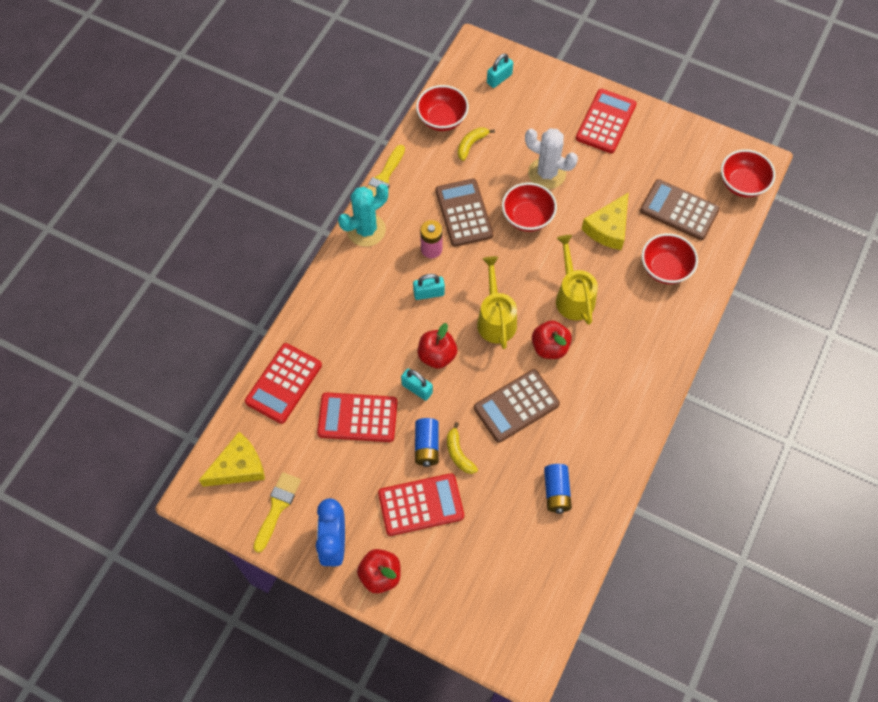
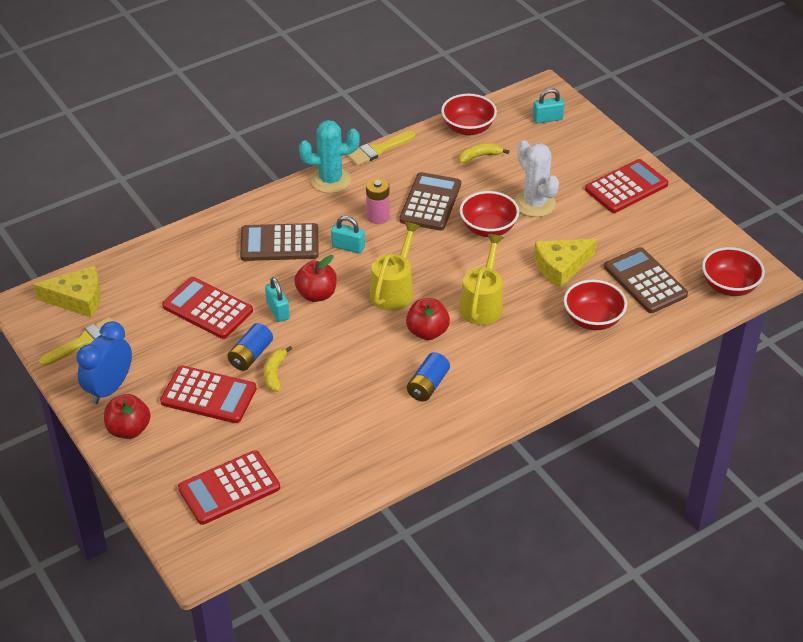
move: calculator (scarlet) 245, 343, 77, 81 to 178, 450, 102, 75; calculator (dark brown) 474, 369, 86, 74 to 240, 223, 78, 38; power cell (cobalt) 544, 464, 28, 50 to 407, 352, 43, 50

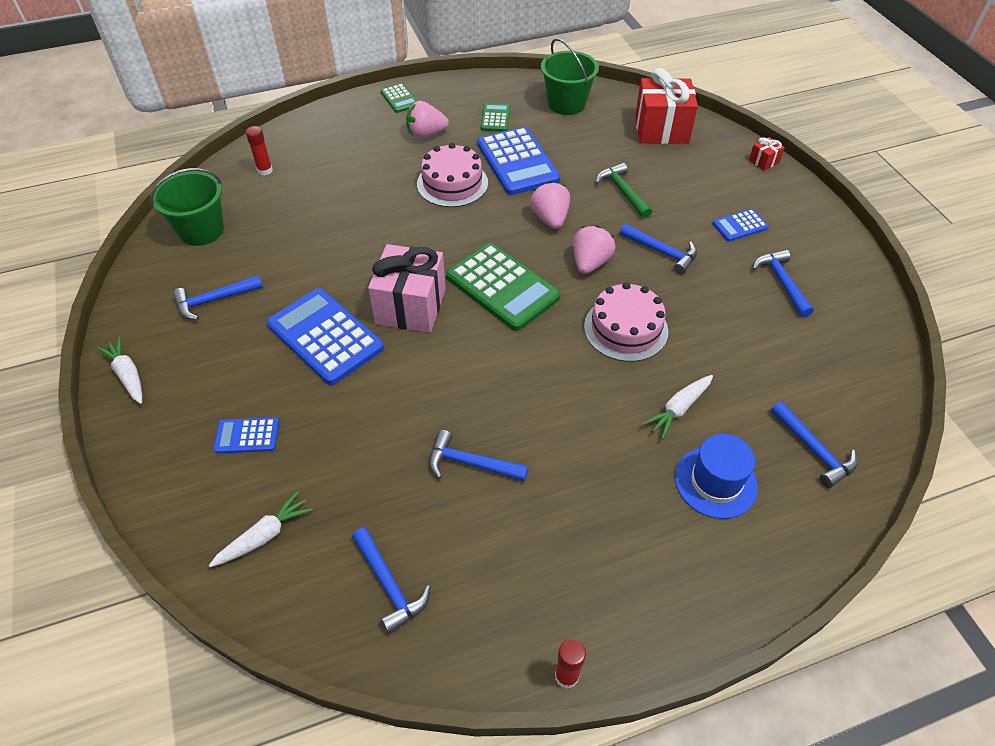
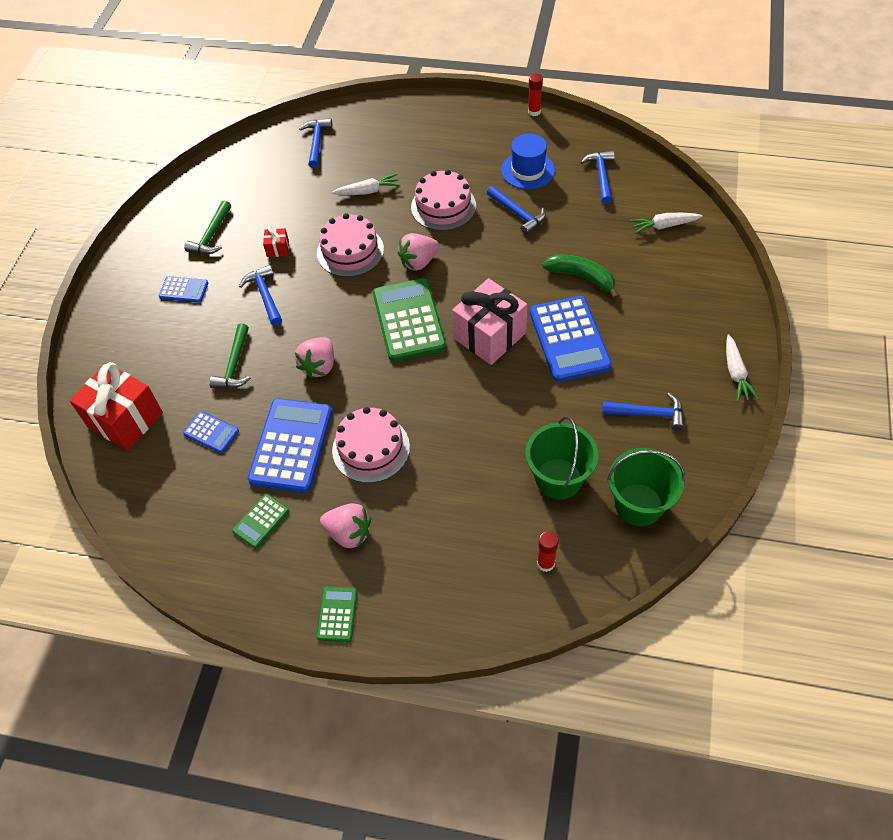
insert: cake (rose-pink) 411, 170, 65, 61; banana (emerald) 542, 254, 77, 45
move: bucket (emerald) 541, 38, 58, 77 to 526, 416, 73, 84; gift (scarlet) 749, 137, 36, 34 to 263, 226, 26, 31; toy strawberry (rose-pink) 573, 225, 42, 49 to 398, 233, 41, 38; calculator (cobalt) 213, 418, 66, 35 to 183, 411, 56, 42; tall hat (cobalt) 675, 434, 83, 85 to 501, 133, 54, 56
recolor: claw hammer (cobalt) 752, 250, 62, 67 to claw hammer (emerald) 184, 201, 47, 53

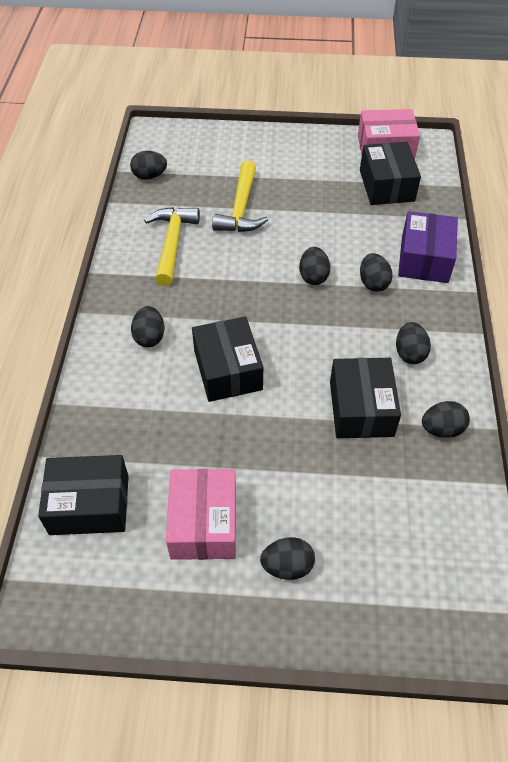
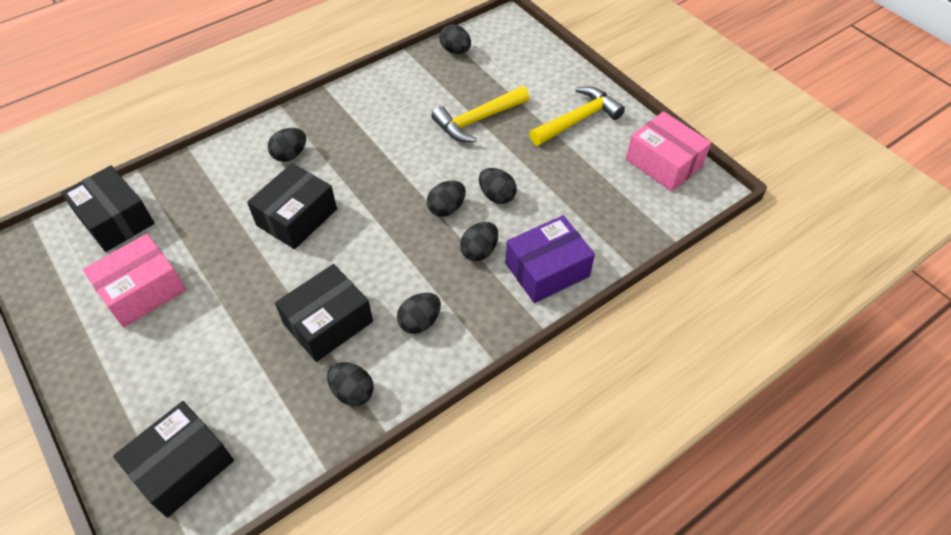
move: box (black) 360, 142, 61, 63 to 113, 401, 121, 116; claw hammer (yellow) 144, 207, 56, 79 to 530, 87, 95, 59; egg (black) 260, 537, 55, 43 to 479, 168, 38, 36

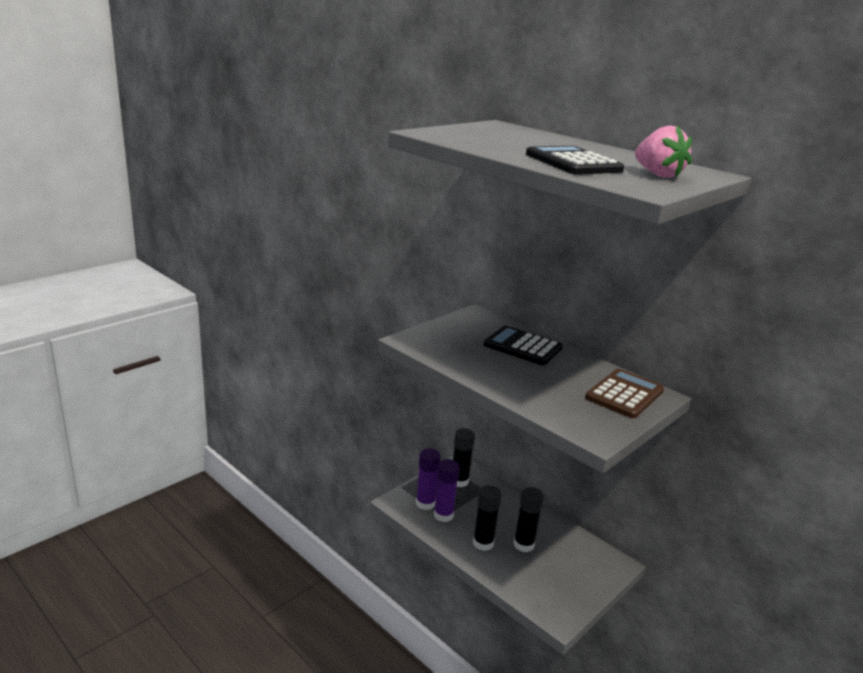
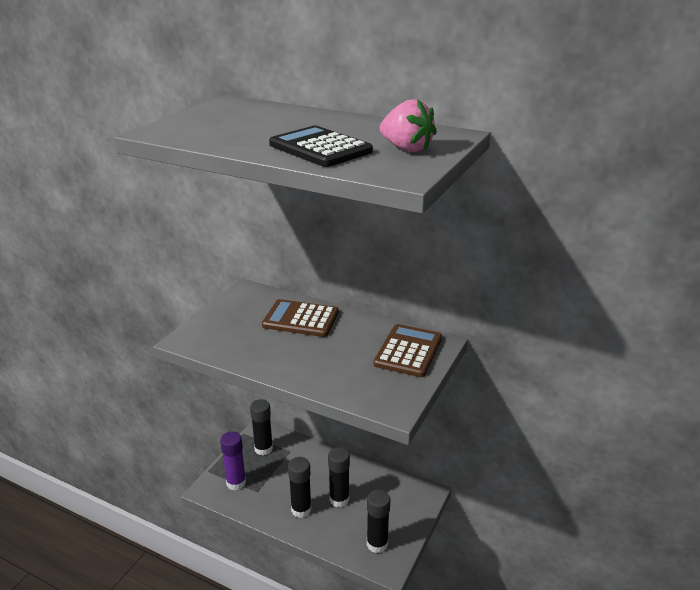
delete: glue (royal purple) 434, 459, 26, 63
insert: glue (black) 367, 489, 23, 64
recolor: calculator (black) 484, 326, 79, 39 to calculator (dark brown) 262, 299, 77, 38

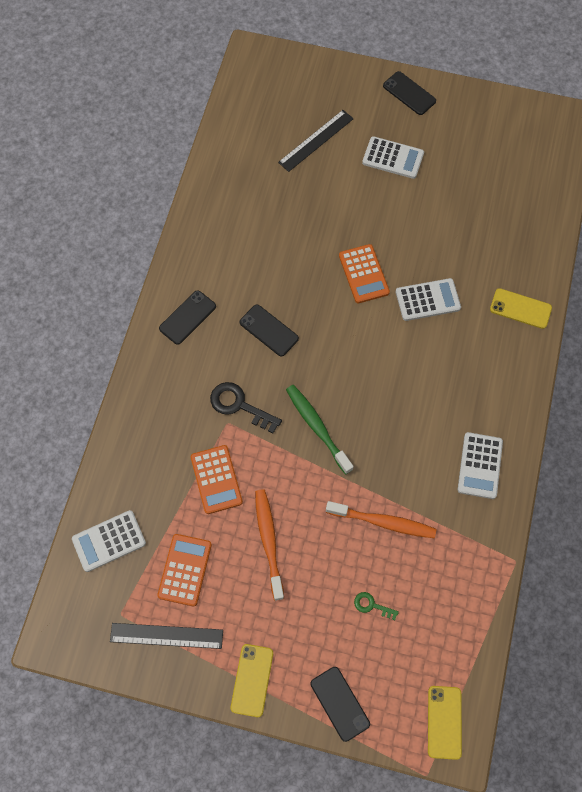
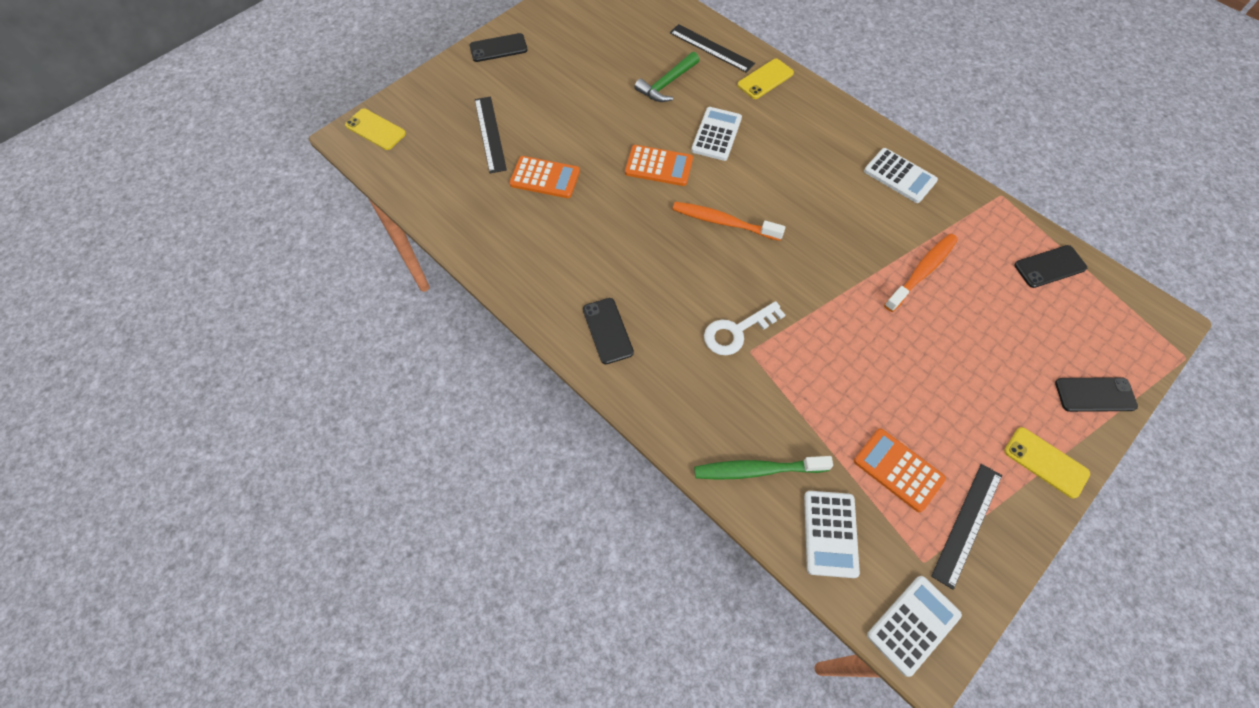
delete: latchkey (emerald) 354, 592, 45, 28
insert: straightedge (black) 670, 24, 85, 49; claw hammer (emerald) 634, 52, 65, 50
move: calculator (white) 362, 136, 62, 43 to 867, 576, 95, 101; phone (black) 240, 304, 59, 52 to 1014, 245, 73, 43; dental brush (emerald) 286, 385, 68, 89 to 694, 456, 139, 24; calculator (orange) 191, 445, 52, 69 to 509, 156, 71, 42; dental brush (orange) 255, 489, 29, 112 to 672, 202, 113, 39; phone (yellow) 428, 686, 34, 74 to 345, 108, 61, 42
recolor: latchkey (black) 210, 382, 72, 51 to latchkey (white) 704, 301, 81, 54

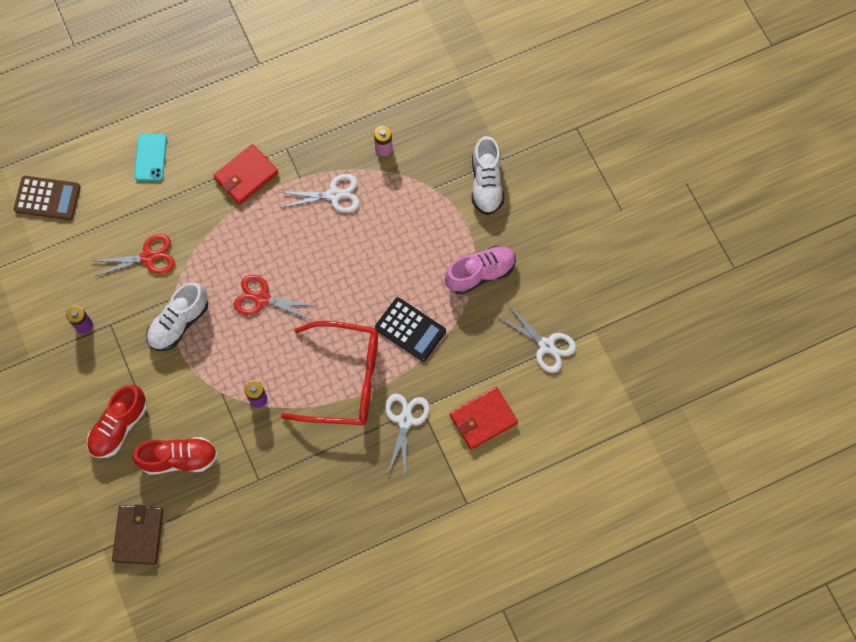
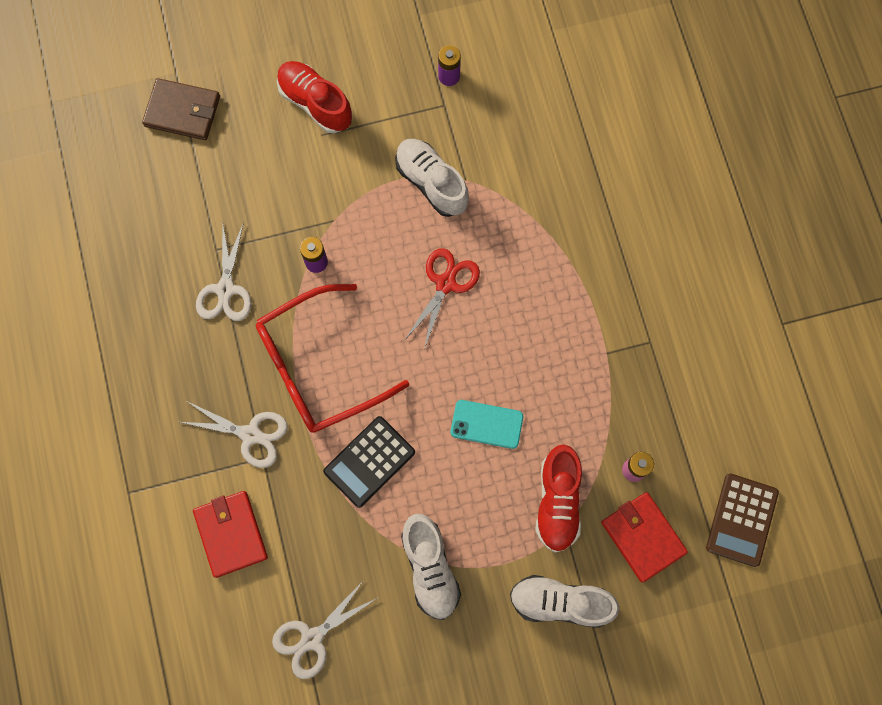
delete: shears (scarlet) 93, 234, 82, 43
move: phone (turquoise) 134, 134, 33, 47 to 451, 400, 72, 49; wallet (scarlet) 214, 144, 65, 61 to 601, 492, 87, 90; shears (white) 280, 174, 80, 39 to 196, 222, 55, 99; calculator (dark brown) 14, 176, 67, 44 to 706, 474, 73, 93; lace-up shoe (scarlet) 132, 437, 86, 38 to 535, 444, 47, 108
recolor: lace-up shoe (rose-pink) 445, 246, 71, 48 to lace-up shoe (white) 401, 514, 60, 106
rotate: eyeglasses (scarlet) 281, 321, 97, 105 = 256, 284, 153, 149 45 degrees clockwise

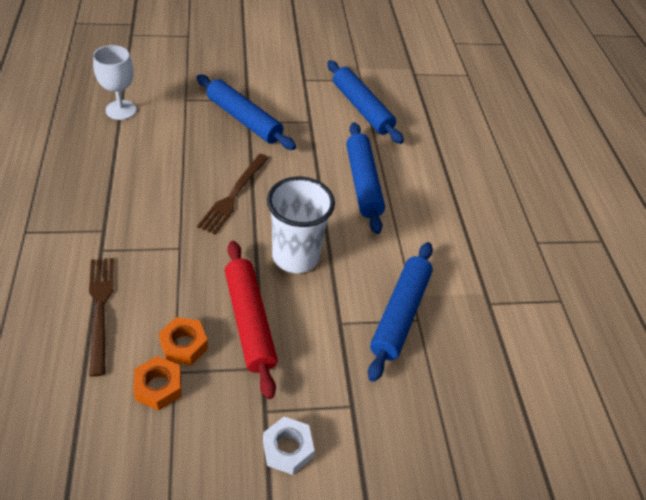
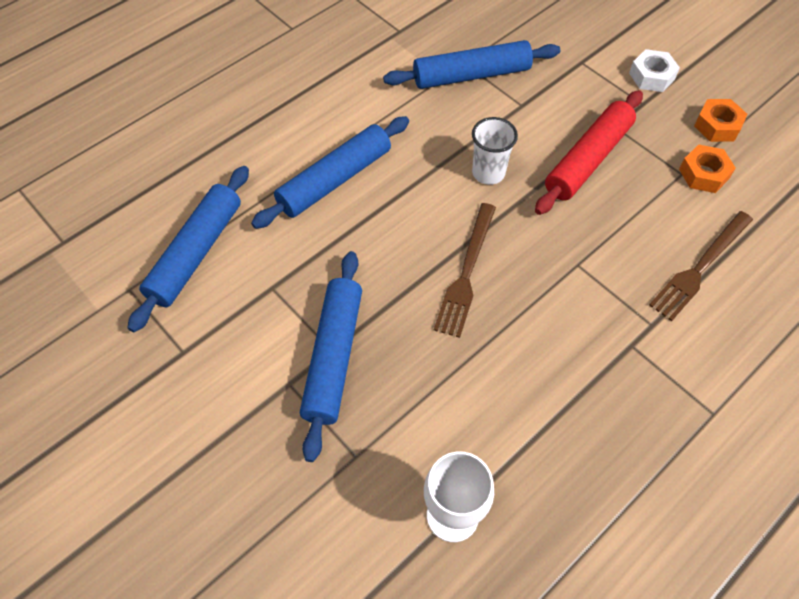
move: hexagon nut (orange) 158, 317, 50, 48 to 694, 99, 54, 43
rotate: fork (dark brown) 197, 154, 72, 81 = 434, 203, 62, 135 120 degrees clockwise
resize: tumbler (white) 267, 177, 68, 96 = 472, 117, 46, 68 x0.60

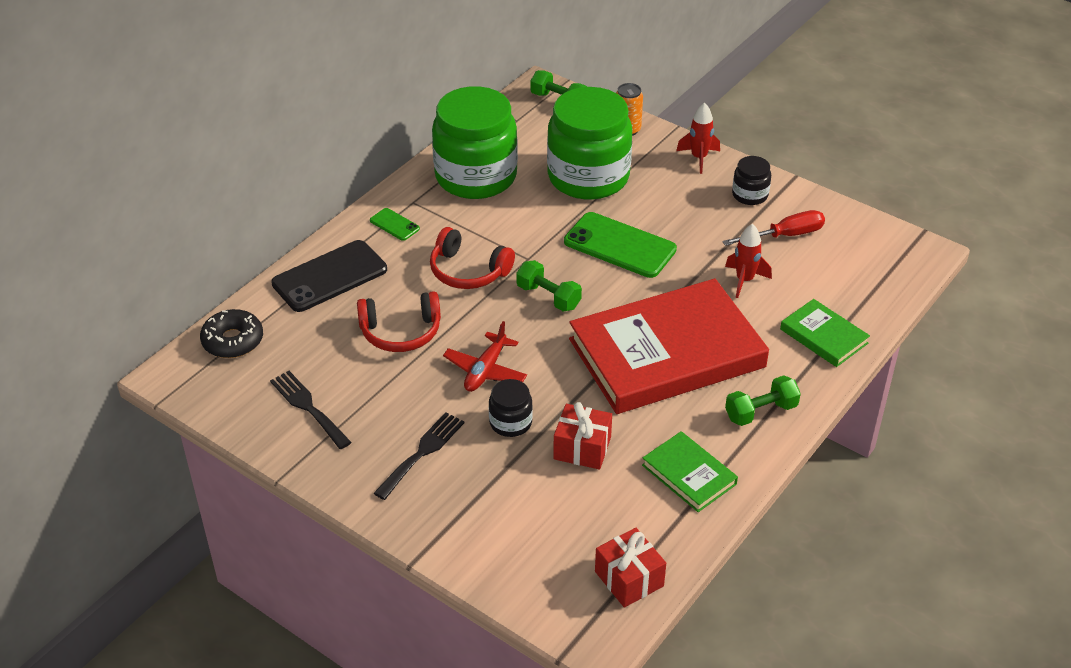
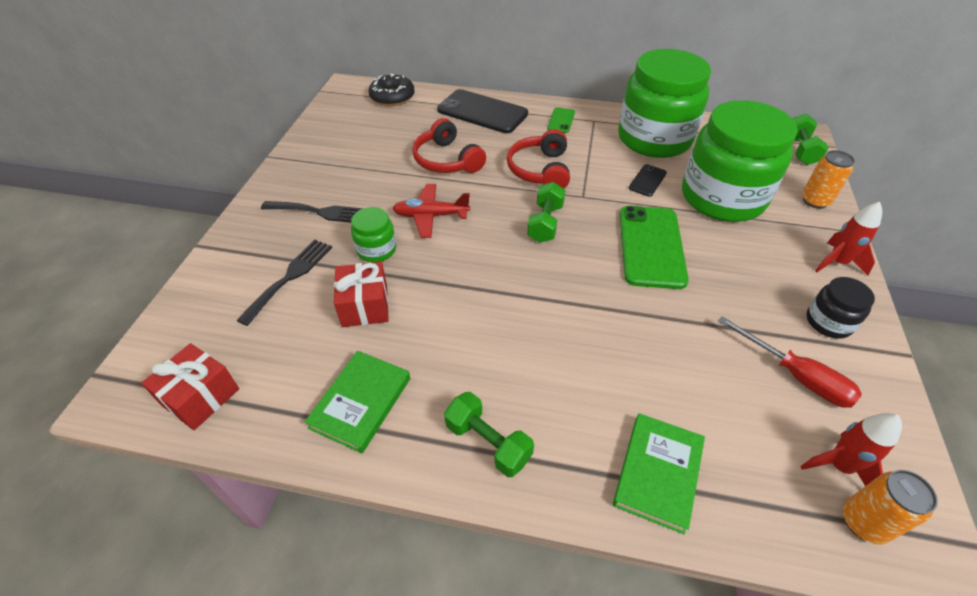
delete: hardcover (scarlet) 569, 279, 200, 135
insert: phone (black) 629, 164, 38, 33; tin (orange) 843, 470, 95, 75
move: rocket (scarlet) 725, 224, 47, 74 to 800, 413, 102, 73; fork (black) 270, 371, 82, 78 to 236, 240, 96, 86
recolor: jar (black) 489, 379, 44, 58 to jar (emerald) 351, 207, 45, 55

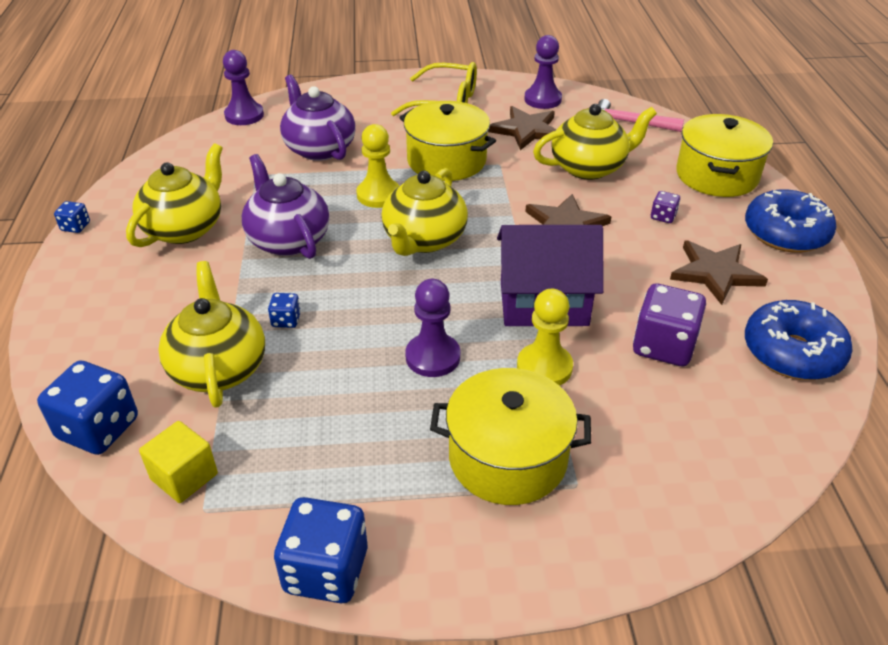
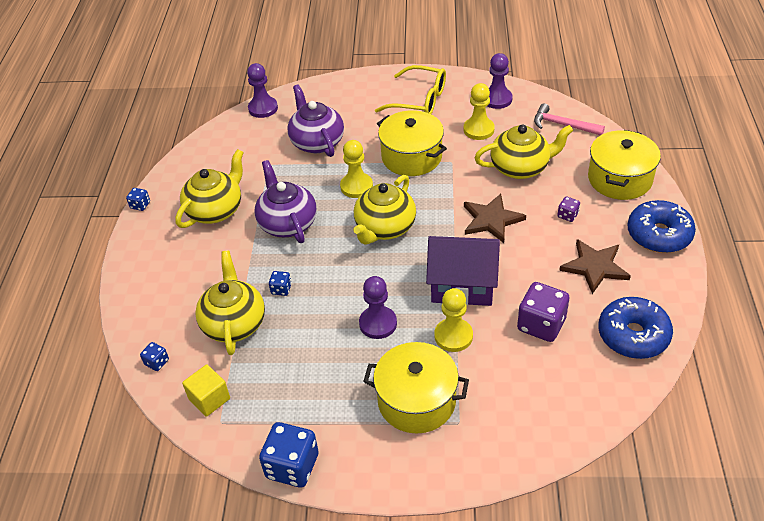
replace: star (dark brown) 488, 106, 69, 44 to pawn (yellow) 463, 83, 32, 57
resize: game die (cobalt) 37, 360, 101, 95 = 140, 342, 29, 29 x0.48

